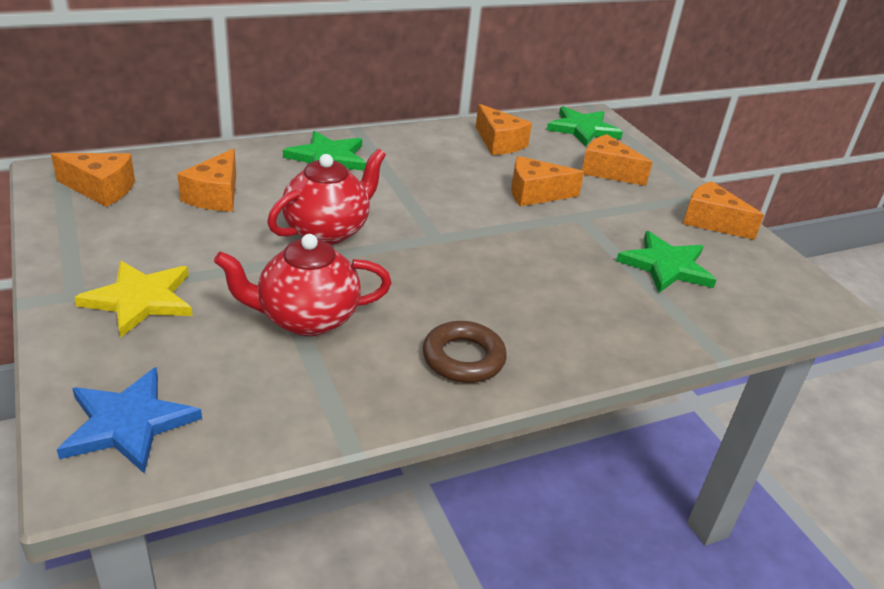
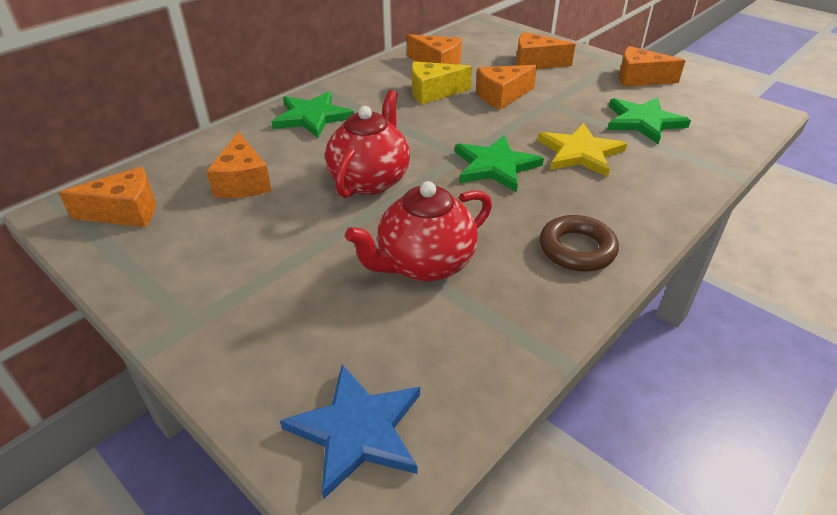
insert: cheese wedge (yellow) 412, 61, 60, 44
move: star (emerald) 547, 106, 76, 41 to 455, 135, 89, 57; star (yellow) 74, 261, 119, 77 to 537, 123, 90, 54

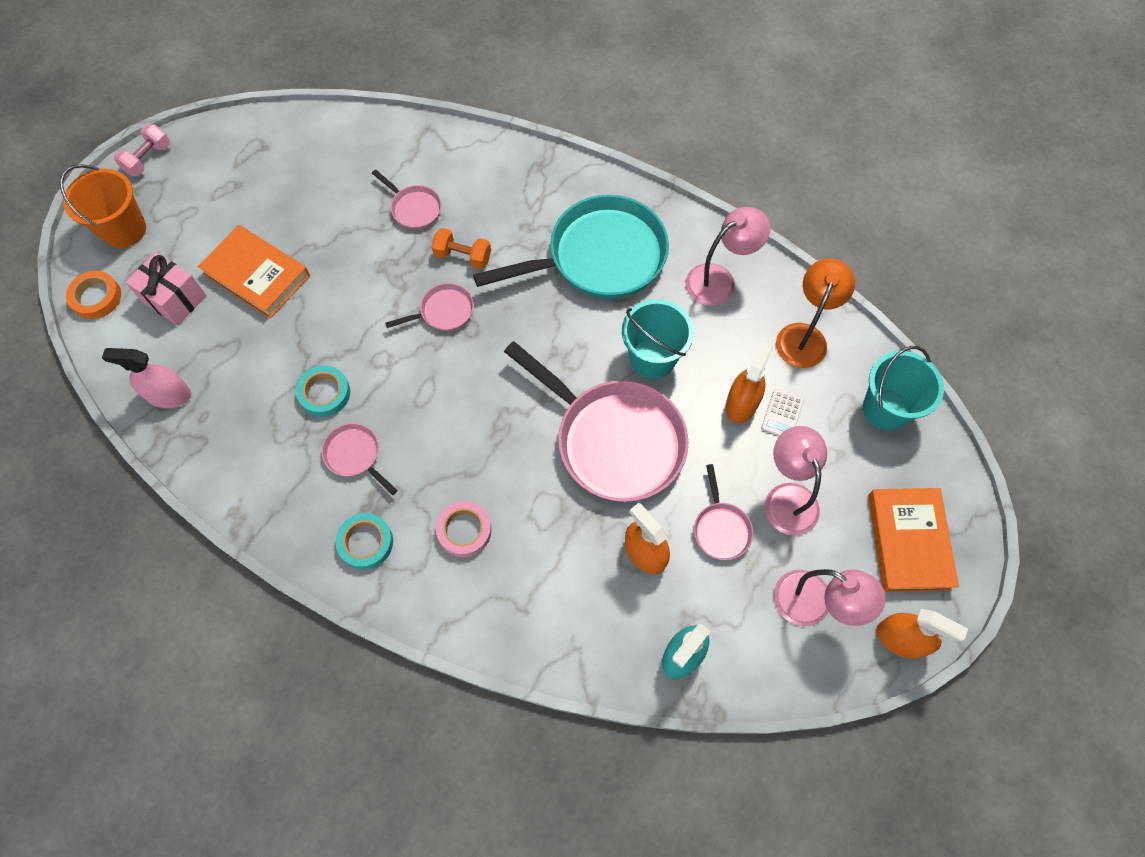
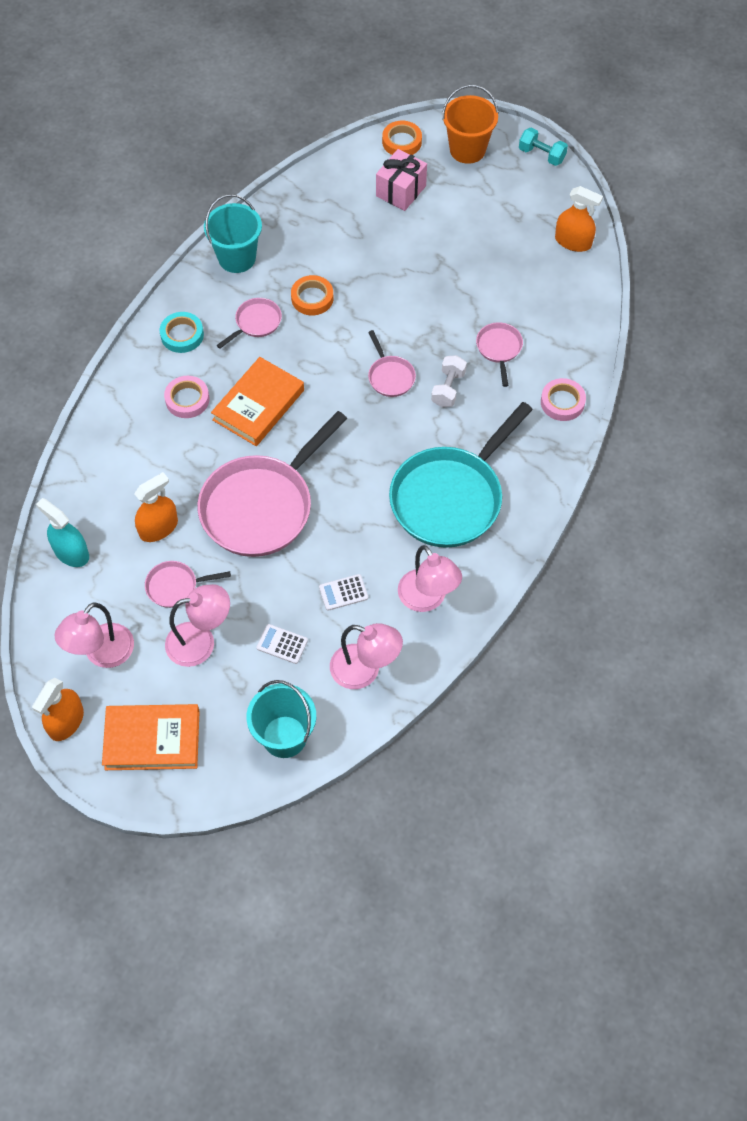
delete: spray bottle (rose-pink) 102, 348, 89, 60
insert: tape (rose-pink) 541, 378, 45, 43; calculator (white) 319, 574, 49, 37
move: hardcover (orange) 198, 225, 112, 93 to 211, 357, 93, 89; bucket (turquoise) 622, 299, 72, 80 to 204, 194, 58, 79; spray bottle (orange) 726, 341, 47, 82 to 555, 186, 48, 66
recolor: free weight (rose-pink) 114, 124, 56, 52 to free weight (turquoise) 519, 128, 49, 38; free weight (orange) 431, 228, 60, 41 to free weight (white) 431, 355, 36, 52; desk lamp (orange) 776, 258, 79, 110 to desk lamp (rose-pink) 330, 623, 73, 66; tape (turquoise) 296, 365, 54, 52 to tape (orange) 291, 275, 43, 41
rotate: pan (rose-pink) 372, 169, 70, 60 = 476, 322, 47, 65 135 degrees clockwise; pan (turquoise) 473, 195, 196, 104 = 389, 402, 144, 146 60 degrees clockwise

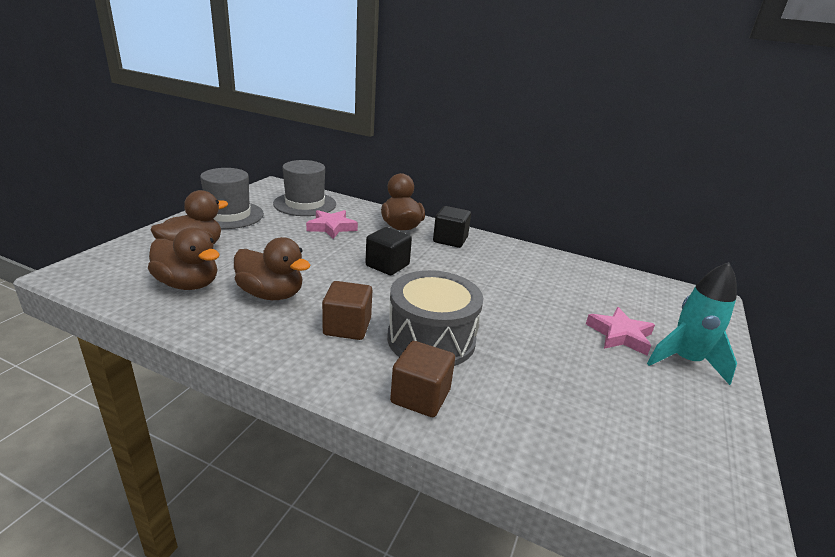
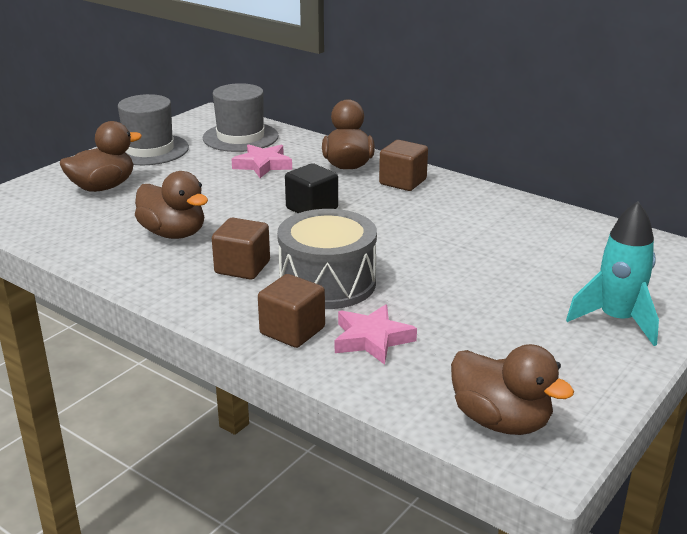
move: duck (dark brown) 148, 227, 72, 63 to 451, 344, 123, 91; star (rose-pink) 586, 307, 69, 48 to 335, 304, 82, 61
recolor: solid cube (black) 433, 206, 38, 42 to solid cube (dark brown) 379, 140, 49, 51

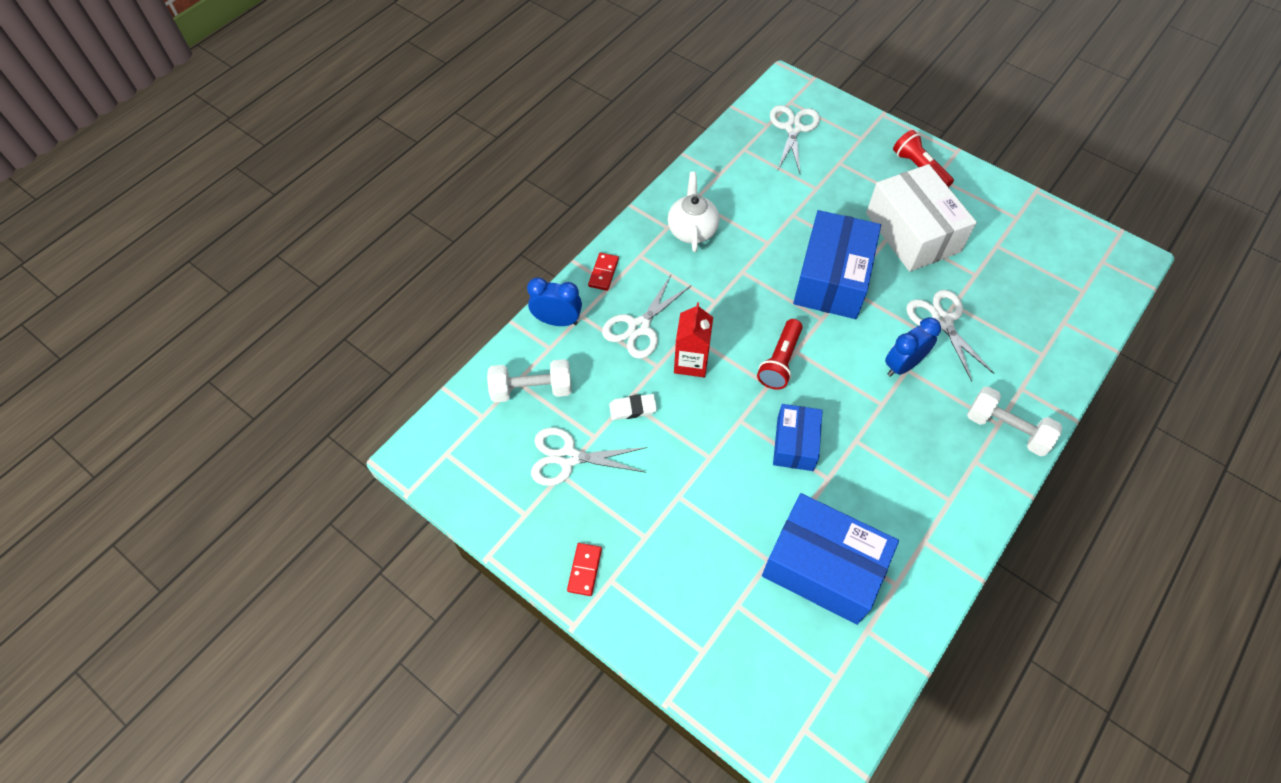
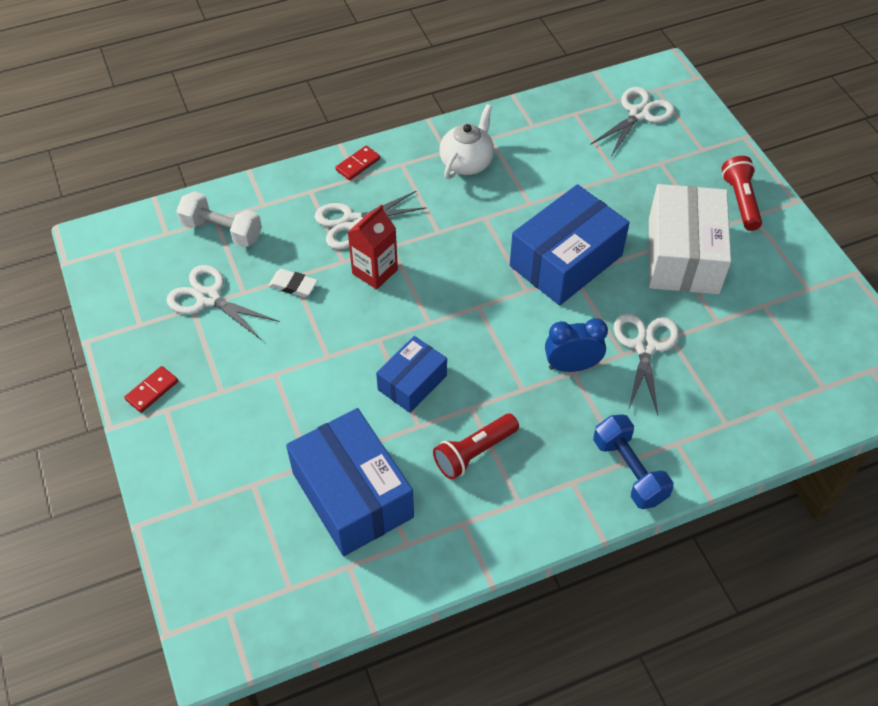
delete: alarm clock (cobalt) 527, 278, 55, 48
move: pocket torch (scarlet) 757, 319, 46, 71 to 433, 414, 86, 66
recolor: free weight (white) 967, 386, 95, 70 to free weight (cobalt) 593, 414, 81, 95

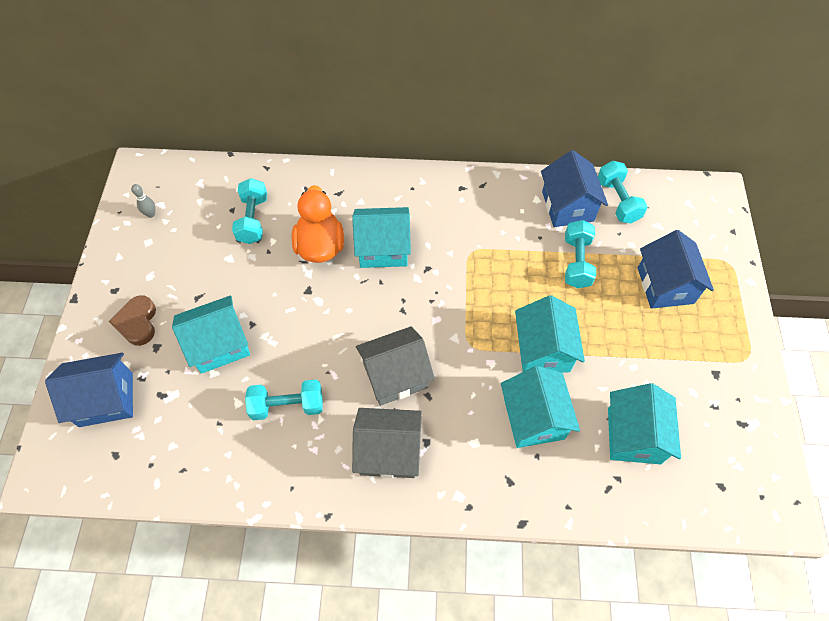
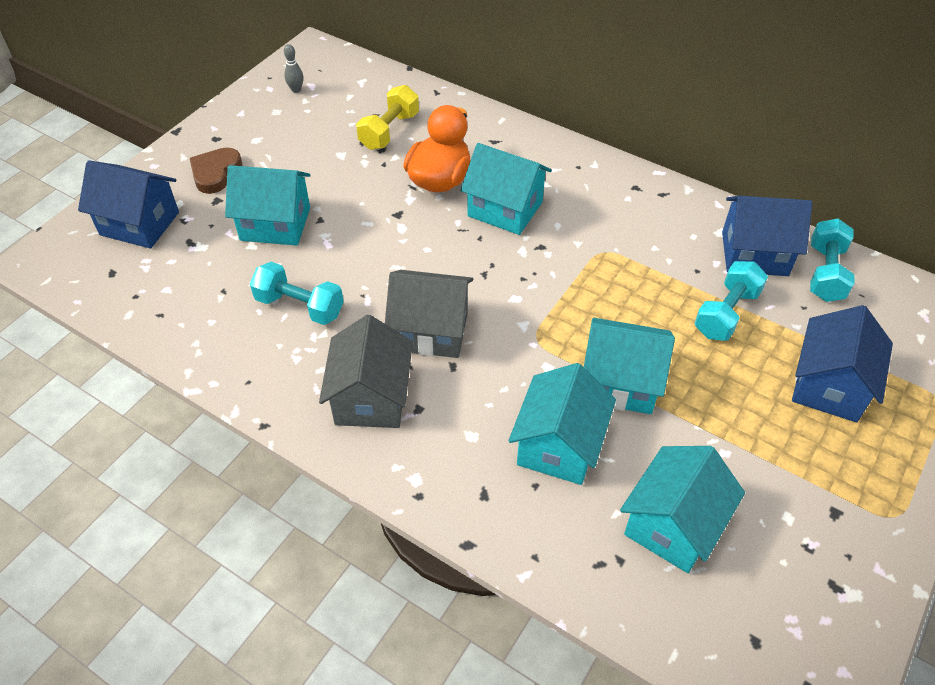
recolor: free weight (turquoise) 232, 178, 35, 66 to free weight (yellow) 356, 85, 63, 65
rotate: cottage (cobalt) 541, 150, 67, 77 = 722, 196, 90, 80 75 degrees clockwise; cottage (turquoise) 515, 295, 70, 78 = 584, 318, 91, 96 75 degrees clockwise; cottage (grey) 352, 408, 70, 70 = 319, 315, 94, 113 60 degrees clockwise

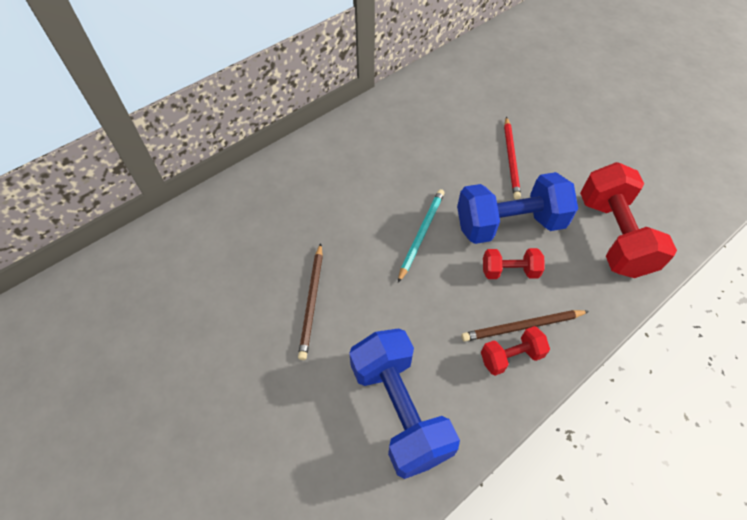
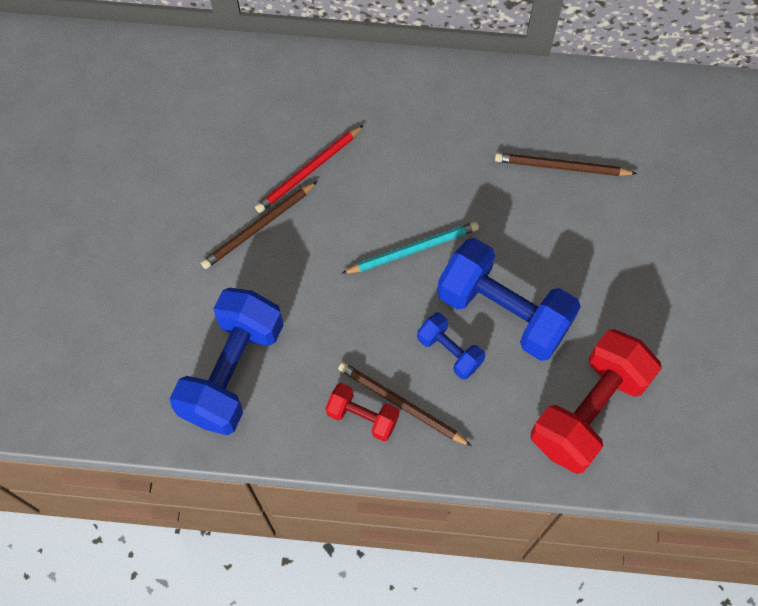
insert: lead pencil (dark brown) 495, 153, 142, 23
move: lead pencil (scarlet) 504, 116, 17, 84 to 255, 125, 109, 88
recolor: free weight (scarlet) 483, 248, 62, 31 to free weight (cobalt) 417, 313, 68, 66

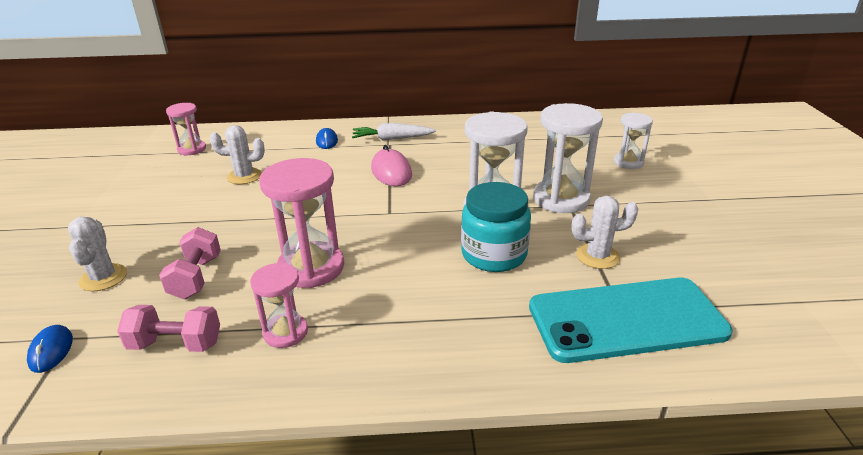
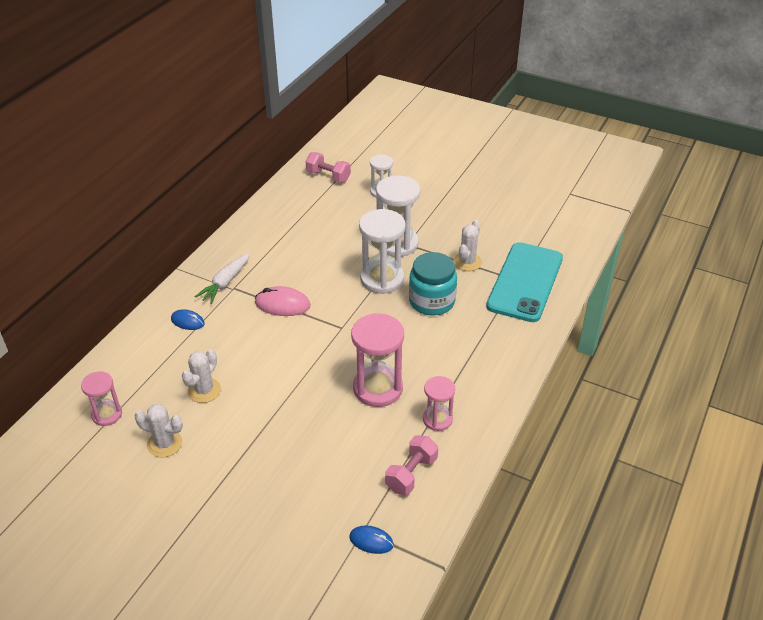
move: prickly plant (white) 68, 217, 59, 74 to 135, 404, 48, 54; free weight (rose-pink) 159, 227, 62, 72 to 306, 152, 45, 31

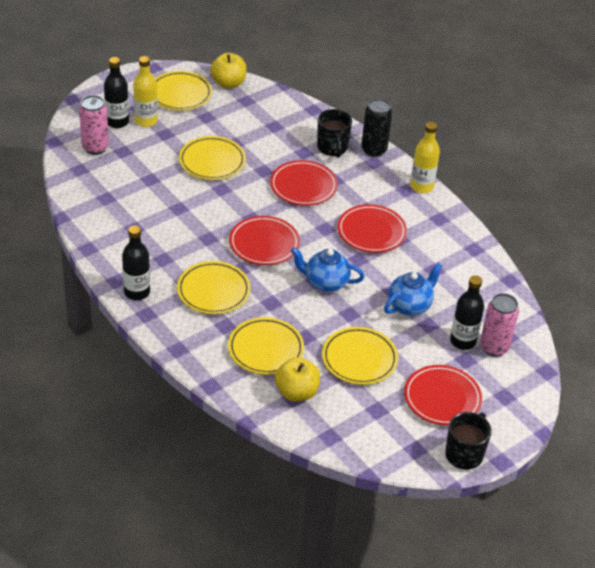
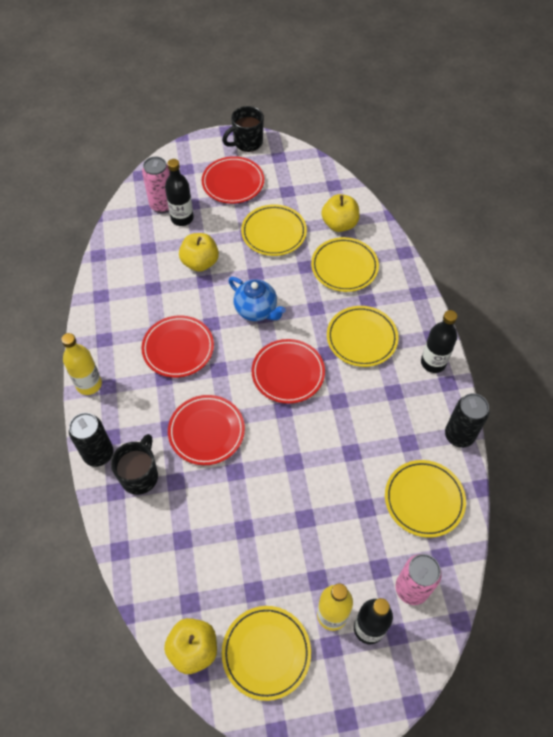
insert: tin (black) 445, 393, 44, 55
move: flat dish (yellow) 179, 136, 67, 44 to 385, 460, 81, 78
replace: china teapot (cobalt) 384, 263, 58, 53 to toy apple (yellow) 179, 233, 40, 39

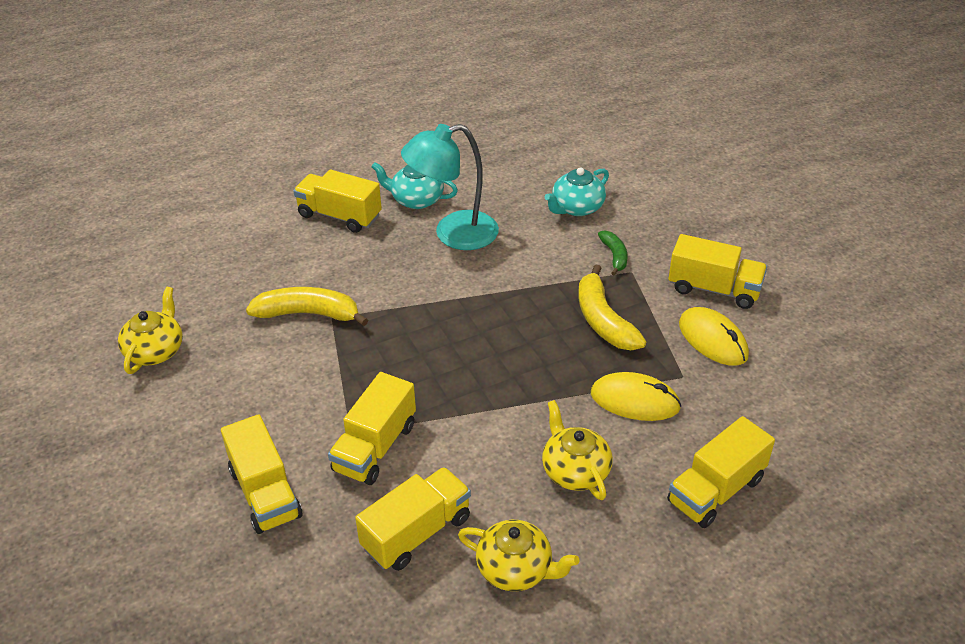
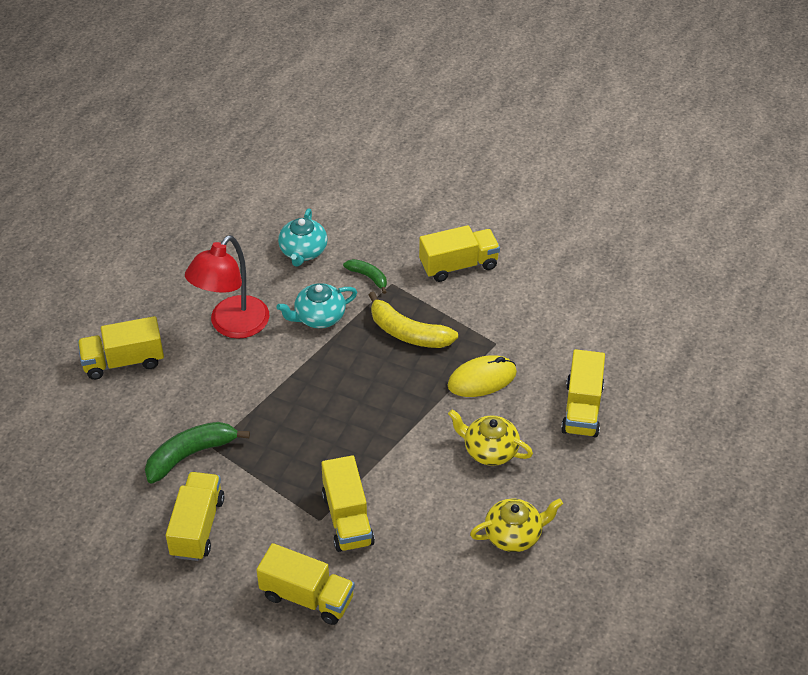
delete: china teapot (yellow) 118, 287, 65, 87; computer mouse (yellow) 679, 307, 70, 59
move: china teapot (turquoise) 371, 162, 87, 47 to 276, 283, 81, 45; toy truck (yellow) 355, 467, 116, 104 to 166, 472, 58, 89
recolor: desk lamp (turquoise) 401, 124, 98, 126 to desk lamp (scarlet) 185, 235, 84, 104; banana (yellow) 246, 287, 122, 39 to banana (emerald) 145, 422, 105, 62

